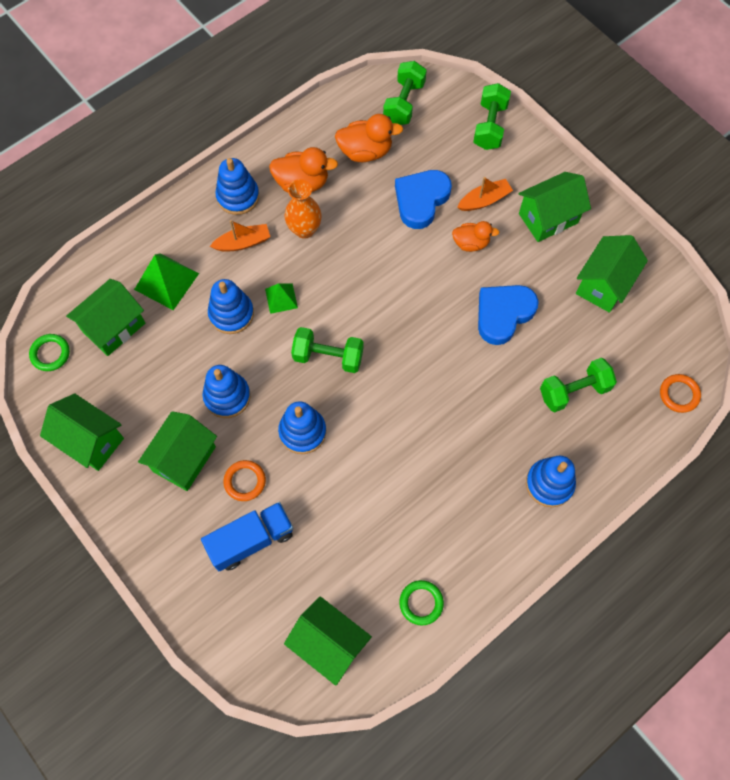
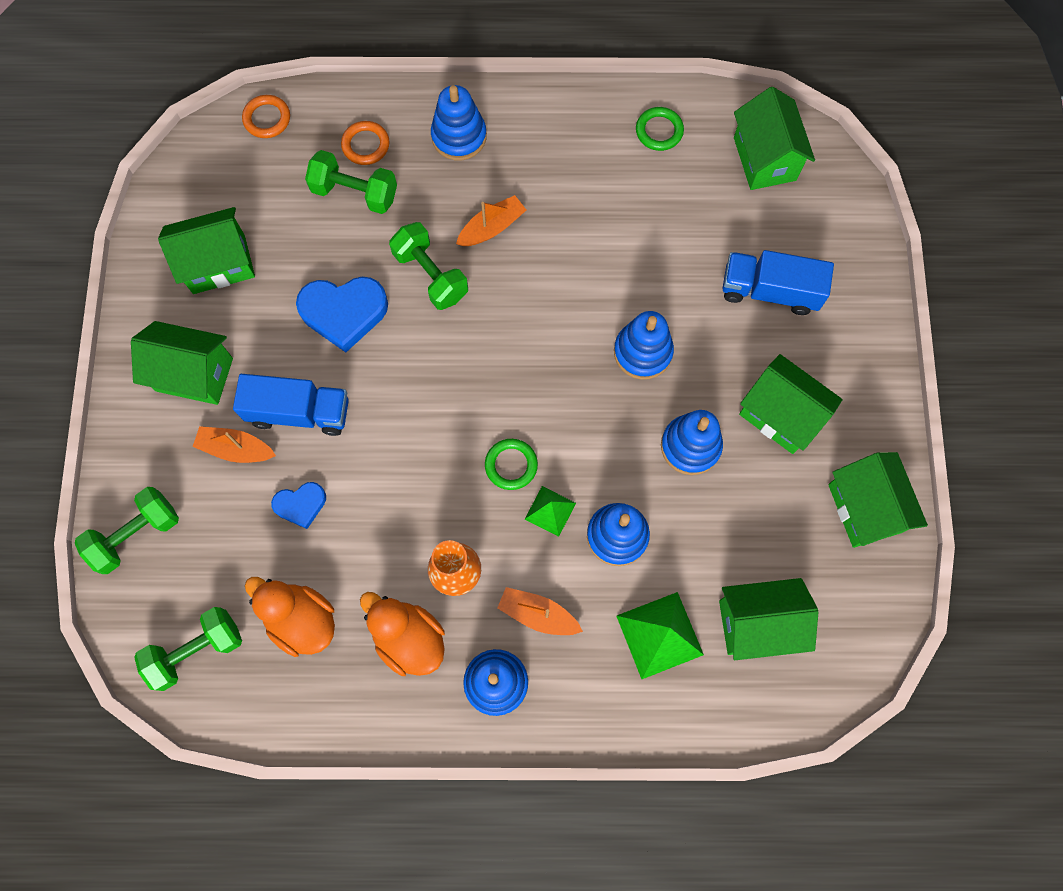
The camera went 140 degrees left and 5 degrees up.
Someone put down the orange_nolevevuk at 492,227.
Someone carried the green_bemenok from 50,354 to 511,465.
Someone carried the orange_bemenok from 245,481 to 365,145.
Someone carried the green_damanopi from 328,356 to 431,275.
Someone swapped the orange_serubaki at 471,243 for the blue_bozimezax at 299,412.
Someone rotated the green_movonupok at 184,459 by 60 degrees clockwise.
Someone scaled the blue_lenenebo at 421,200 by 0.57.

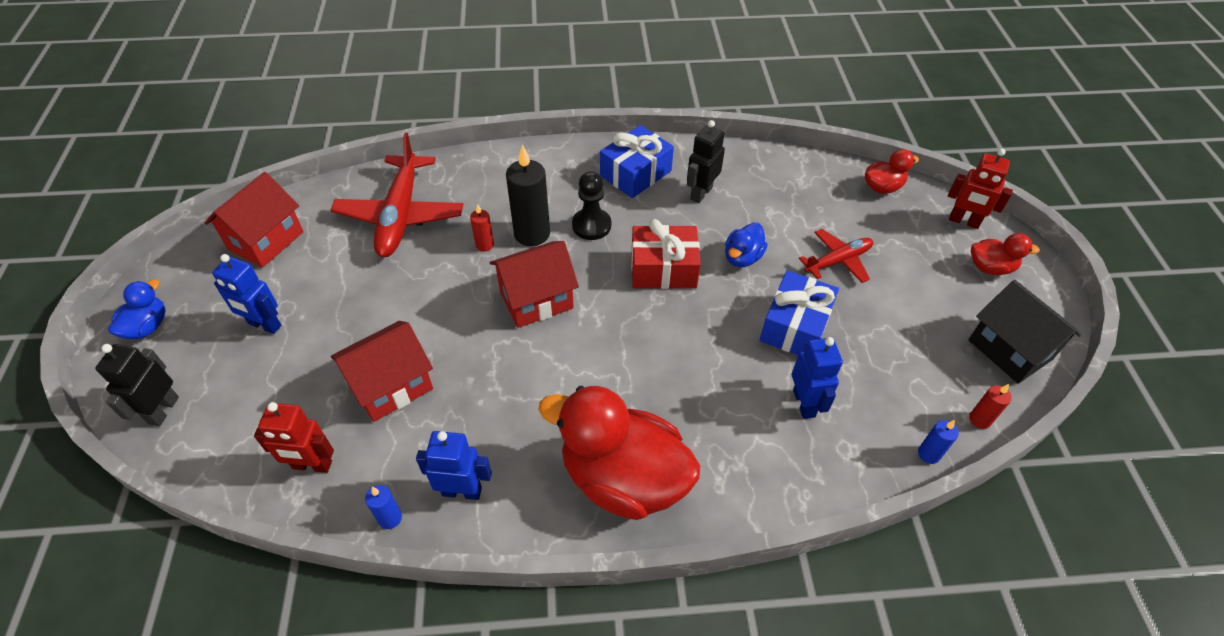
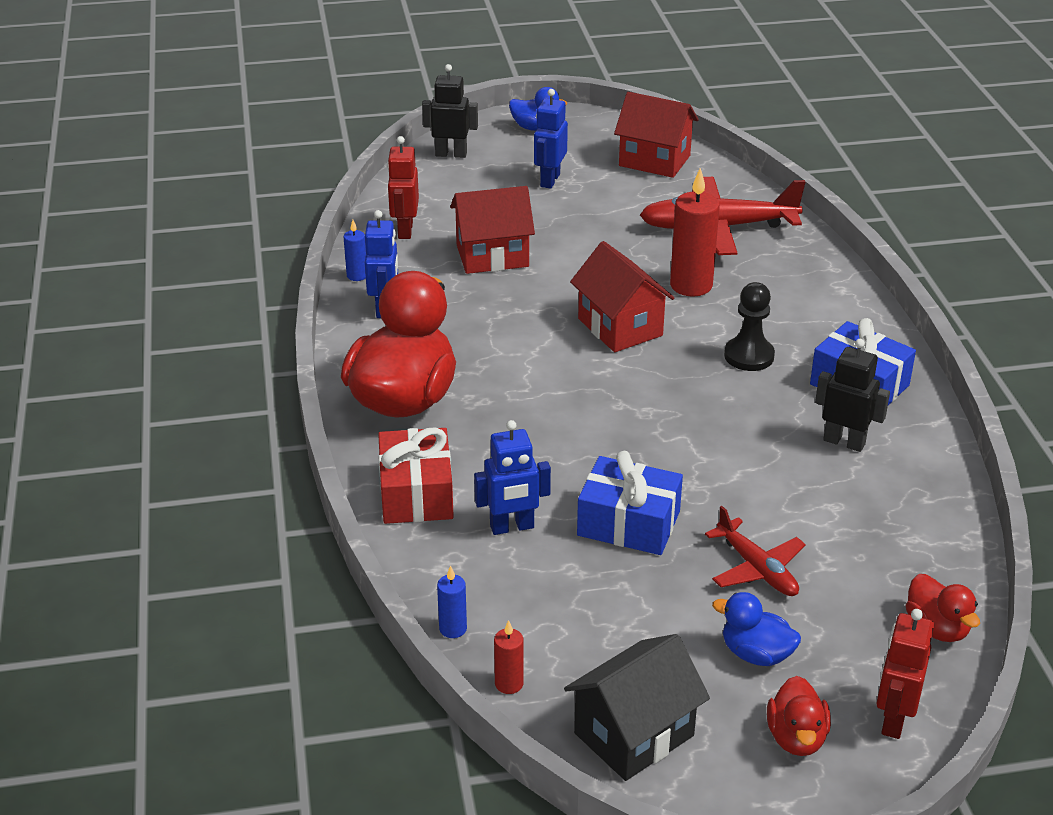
The camera went 85 degrees right and 15 degrees down.
Someone took away the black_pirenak at 532,234.
Someone carried the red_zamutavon from 663,269 to 416,493.
Someone carried the blue_serubaki from 742,257 to 756,654.
Someone rotated the red_movonupok at 391,386 by 60 degrees counterclockwise.
Someone scaled the red_pirenak at 485,245 by 2.01.

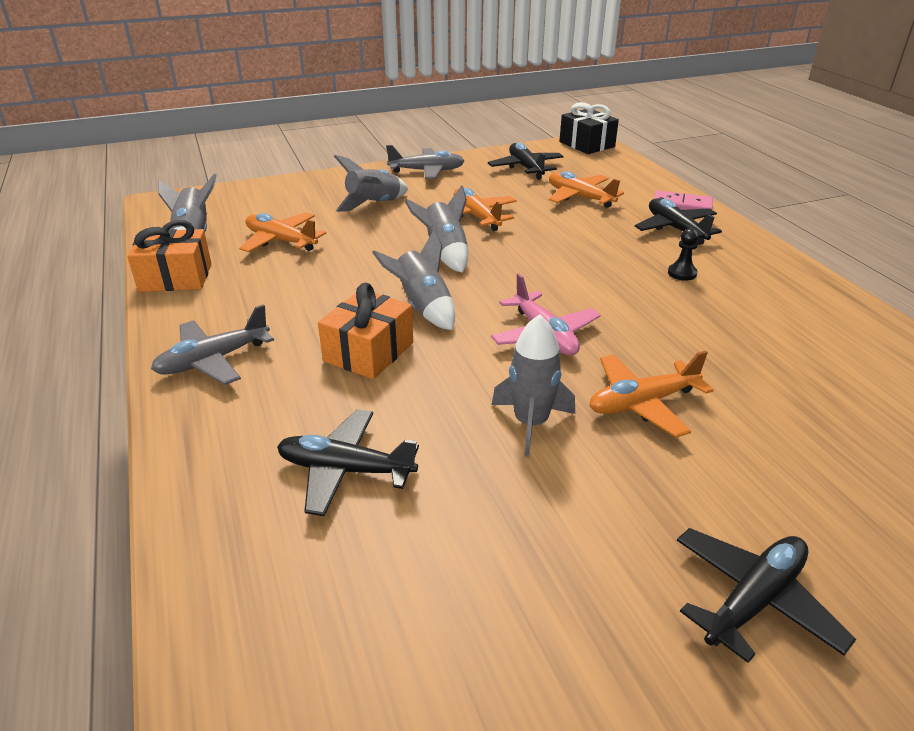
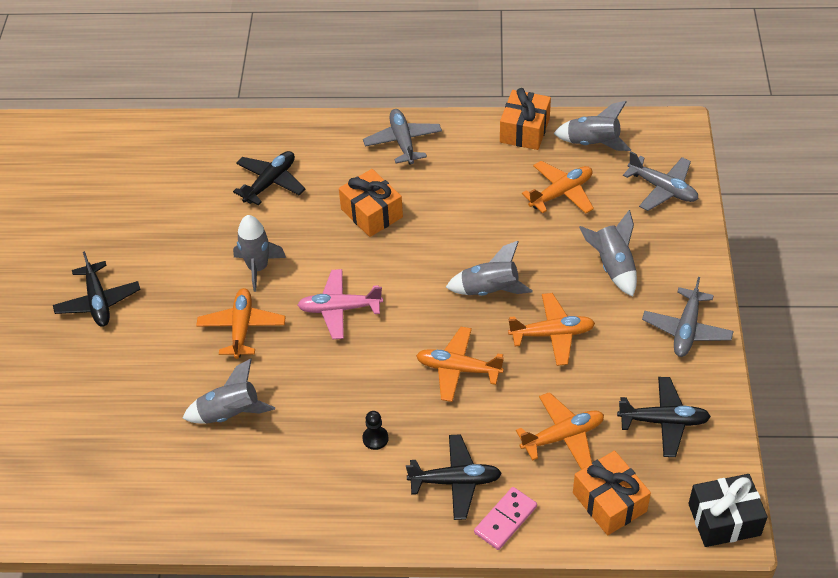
The camera went 115 degrees right and 15 degrees up.
Someone put down the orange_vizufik at 458,369.
Someone put down the orange_zamutavon at 609,502.
Someone put down the grey_vizufik at 662,189.
Someone carried the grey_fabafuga from 423,307 to 230,413.

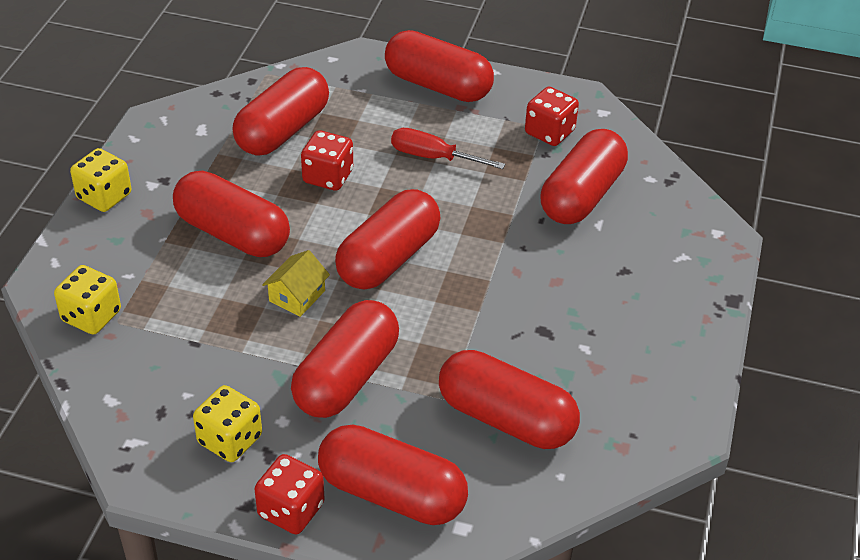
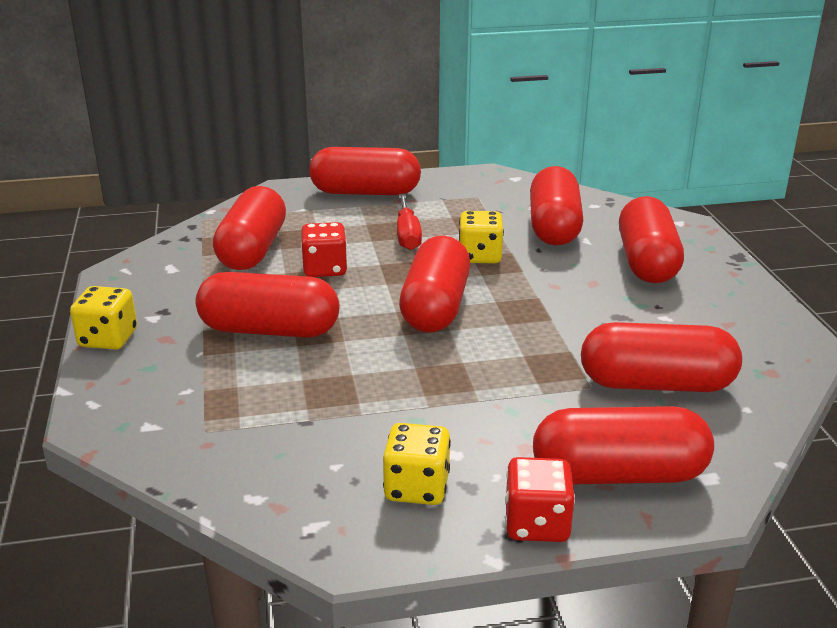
The camera went 25 degrees left and 15 degrees down.
Someone took away the yellow_movonupok at 297,296.
Someone took away the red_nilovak at 549,132.
Someone carried the yellow_nilovak from 91,316 to 480,256.
Someone carried the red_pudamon from 346,377 to 646,262.
Someone rotated the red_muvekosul at 433,157 by 90 degrees counterclockwise.

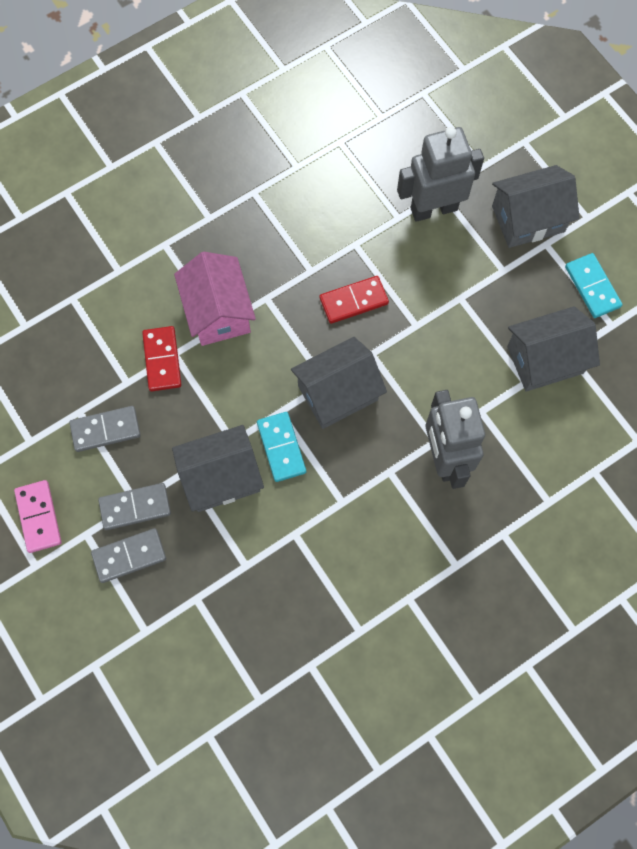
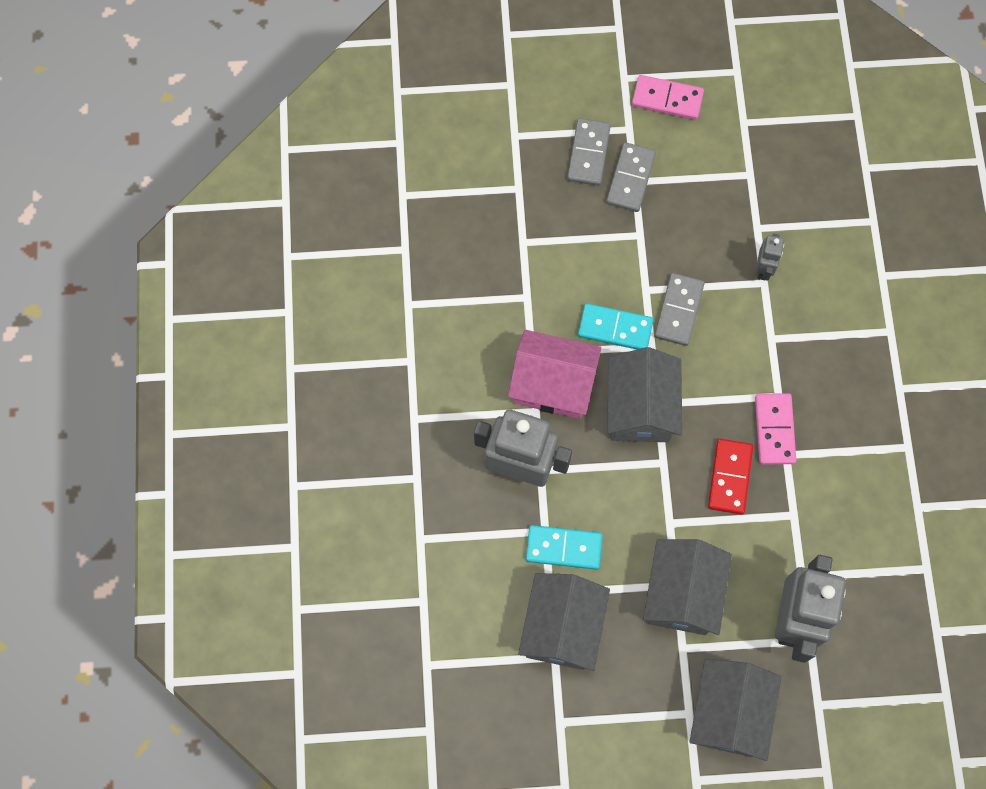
The camera went 120 degrees right and 0 degrees up.
Someone put down the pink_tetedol at 774,430.
Someone carried the grey_tetedol from 105,430 to 678,310.
Someone carried the grey_movonupok from 221,477 to 682,594.
Someone carried the pink_movonupok from 218,312 to 553,384.
Someone carried the turquoise_tetedol from 592,287 to 563,548.
Someone swapped the red_tetedol at 162,360 for the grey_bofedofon at 763,269.

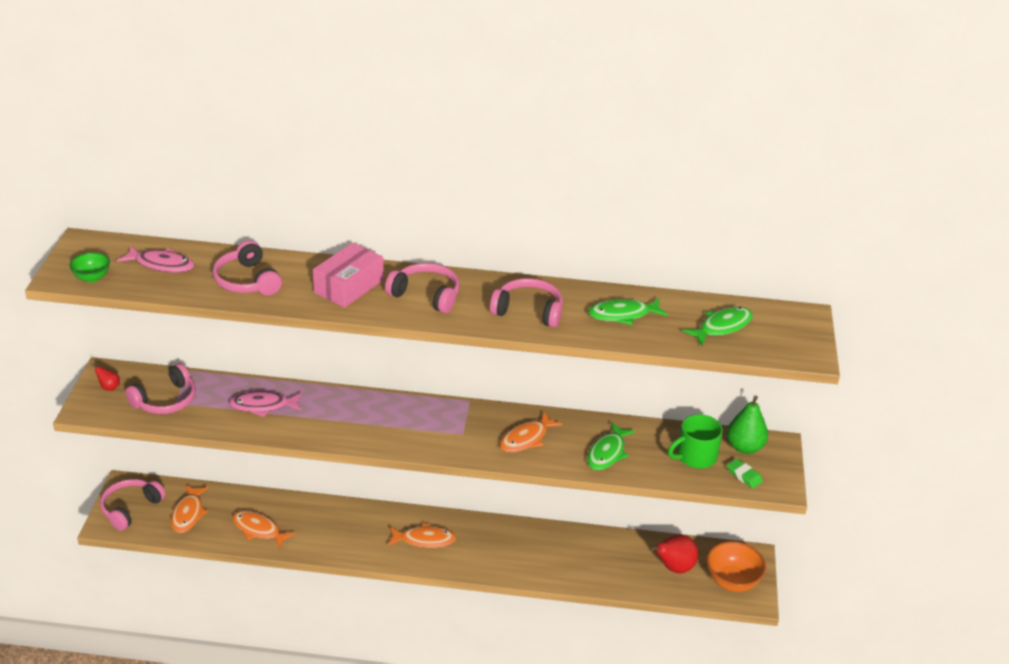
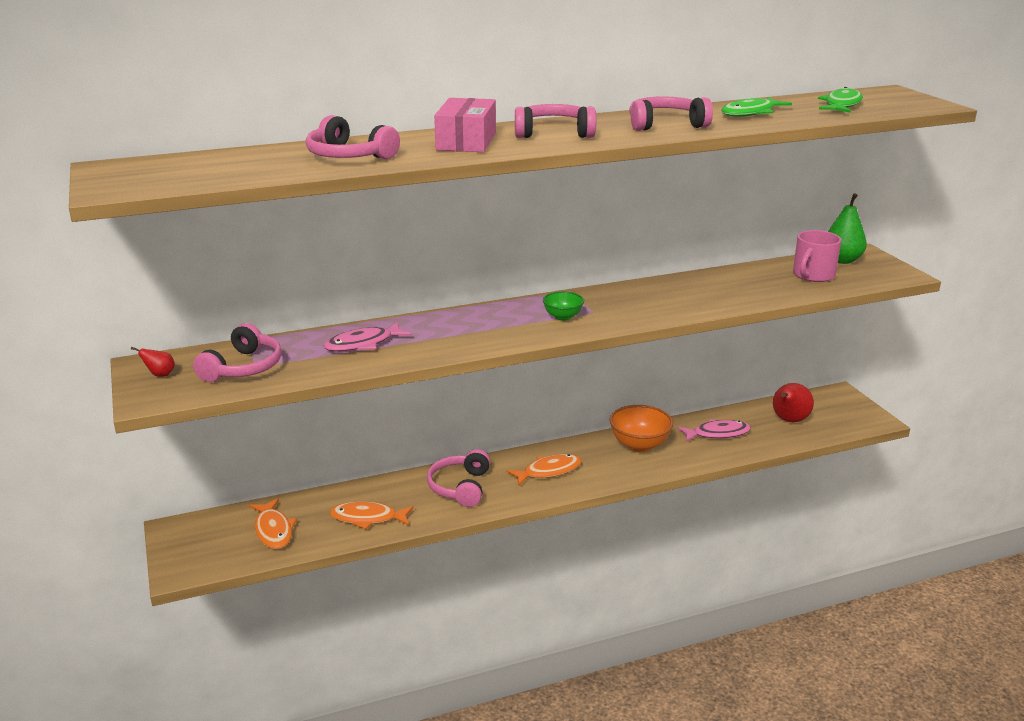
The camera went 25 degrees left and 10 degrees down.
Someone took away the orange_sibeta at 526,439.
Someone took away the green_sibeta at 607,453.
Someone took away the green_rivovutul at 744,475.
Someone carried the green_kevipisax from 92,277 to 563,317.
Someone carried the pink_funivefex from 130,508 to 460,487.
Someone carried the pink_sibeta from 161,264 to 717,434.
Someone carried the orange_kevipisax from 732,581 to 639,445.
Someone repainted the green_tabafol at 695,456, which became the pink_tabafol at 813,275.

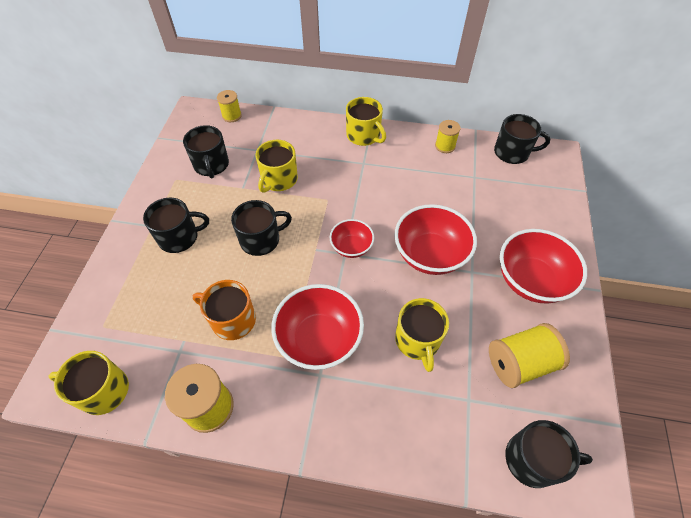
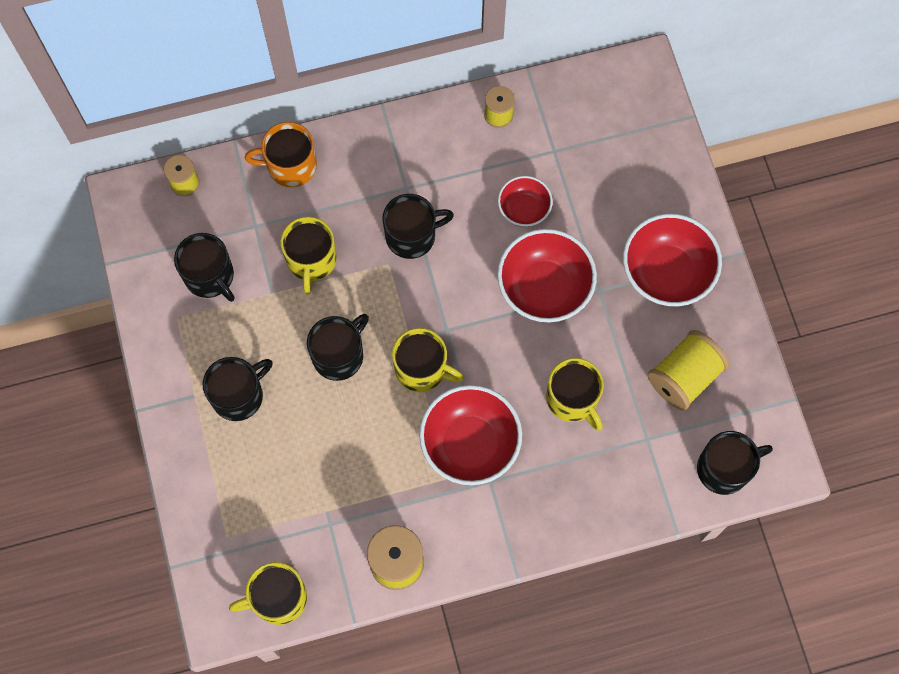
The camera went 25 degrees left and 15 degrees up.
Someone carried the orange_tabafol from 232,320 to 290,166.
Someone carried the red_kevipisax from 351,247 to 524,209.
Someone carried the yellow_tabafol from 364,136 to 422,369.
Someone carried the black_tabafol from 512,152 to 412,235.

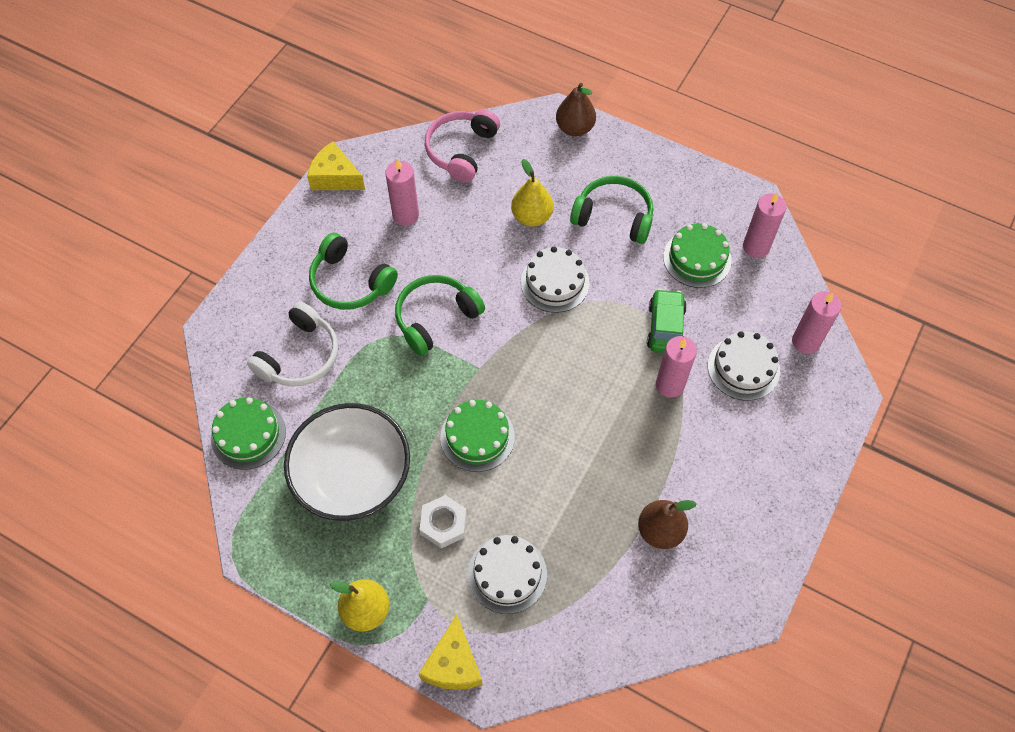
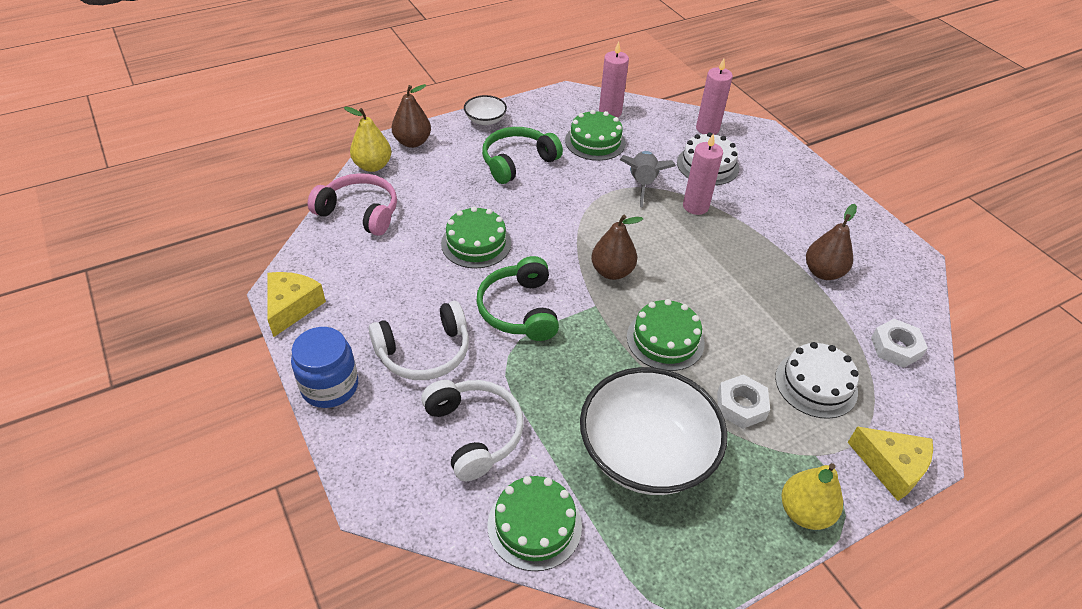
The camera went 60 degrees left and 15 degrees down.
Someone took away the pink_pirenak at 405,215.
Someone took away the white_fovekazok at 555,282.
Someone put down the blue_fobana at 330,386.
Someone put down the green_fovekazok at 476,243.
Someone put down the white_kevipisax at 485,120.
Someone put down the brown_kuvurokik at 612,272.
Someone put down the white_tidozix at 895,347.
Someone carried the yellow_kuvurokik from 532,217 to 373,166.
Someone swapped the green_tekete at 665,327 for the grey_fabafuga at 642,184.
Someone repainted the green_funivefex at 350,282, which became the white_funivefex at 424,352.
Someone rotated the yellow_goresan at 335,177 by 135 degrees clockwise.
Someone rotated the pink_funivefex at 461,150 by 150 degrees clockwise.

